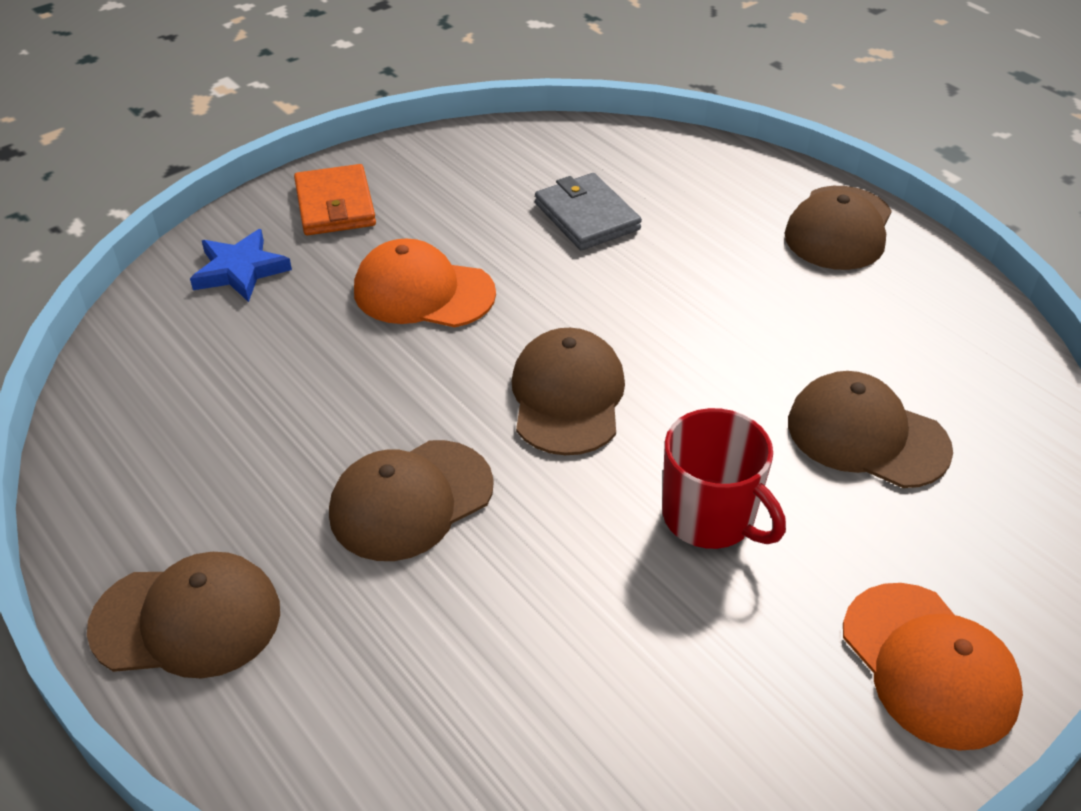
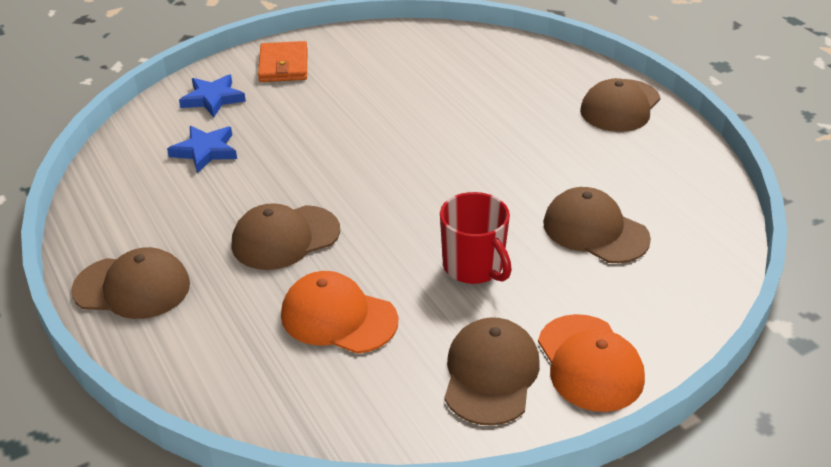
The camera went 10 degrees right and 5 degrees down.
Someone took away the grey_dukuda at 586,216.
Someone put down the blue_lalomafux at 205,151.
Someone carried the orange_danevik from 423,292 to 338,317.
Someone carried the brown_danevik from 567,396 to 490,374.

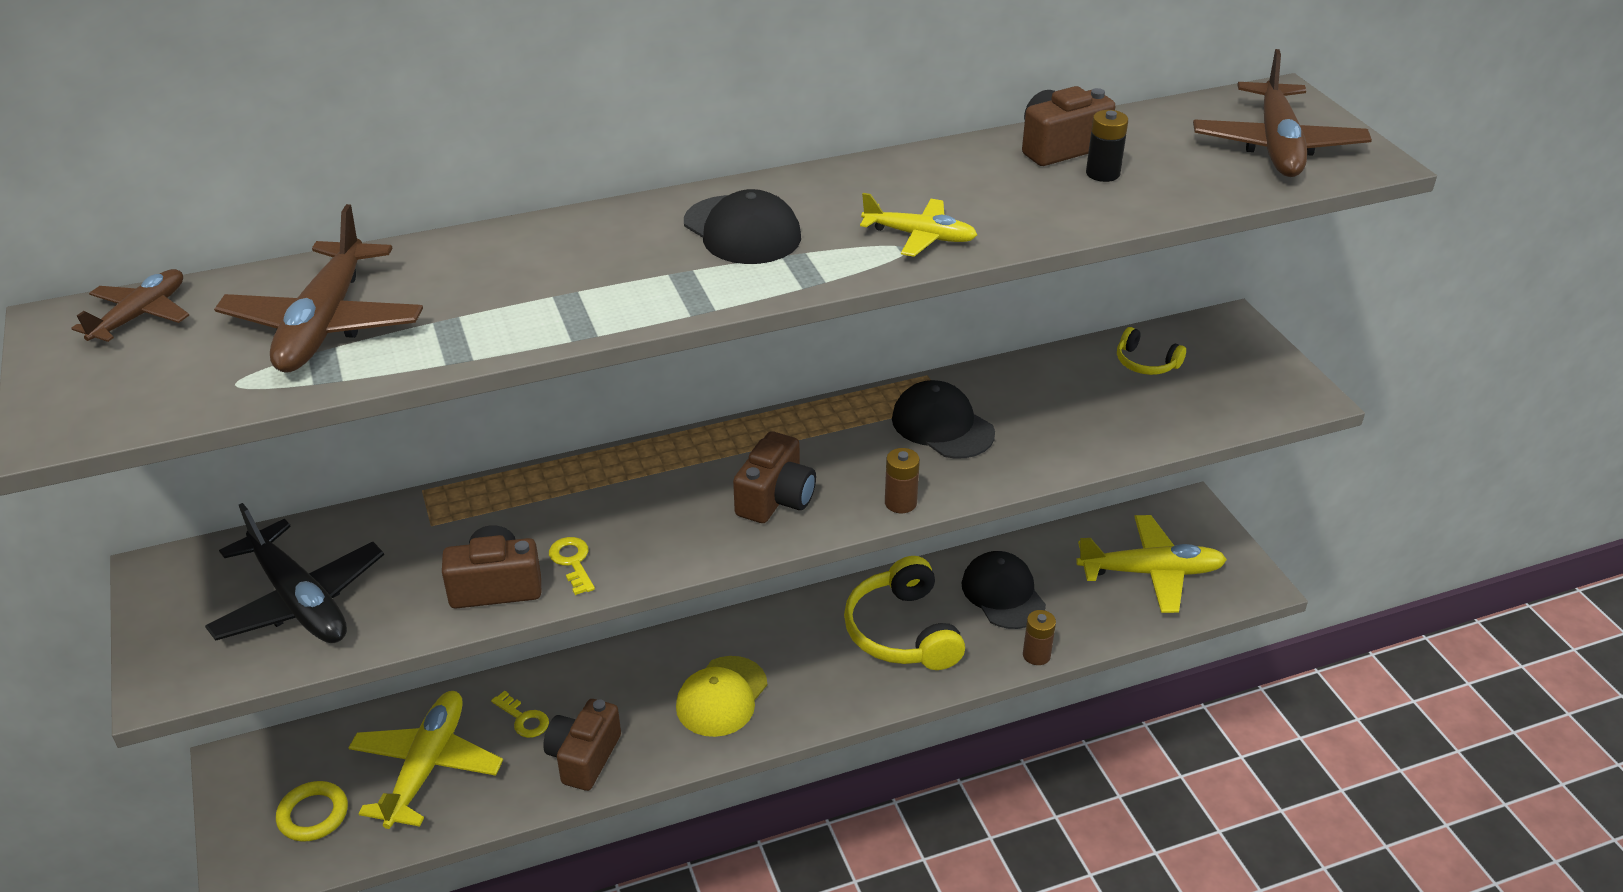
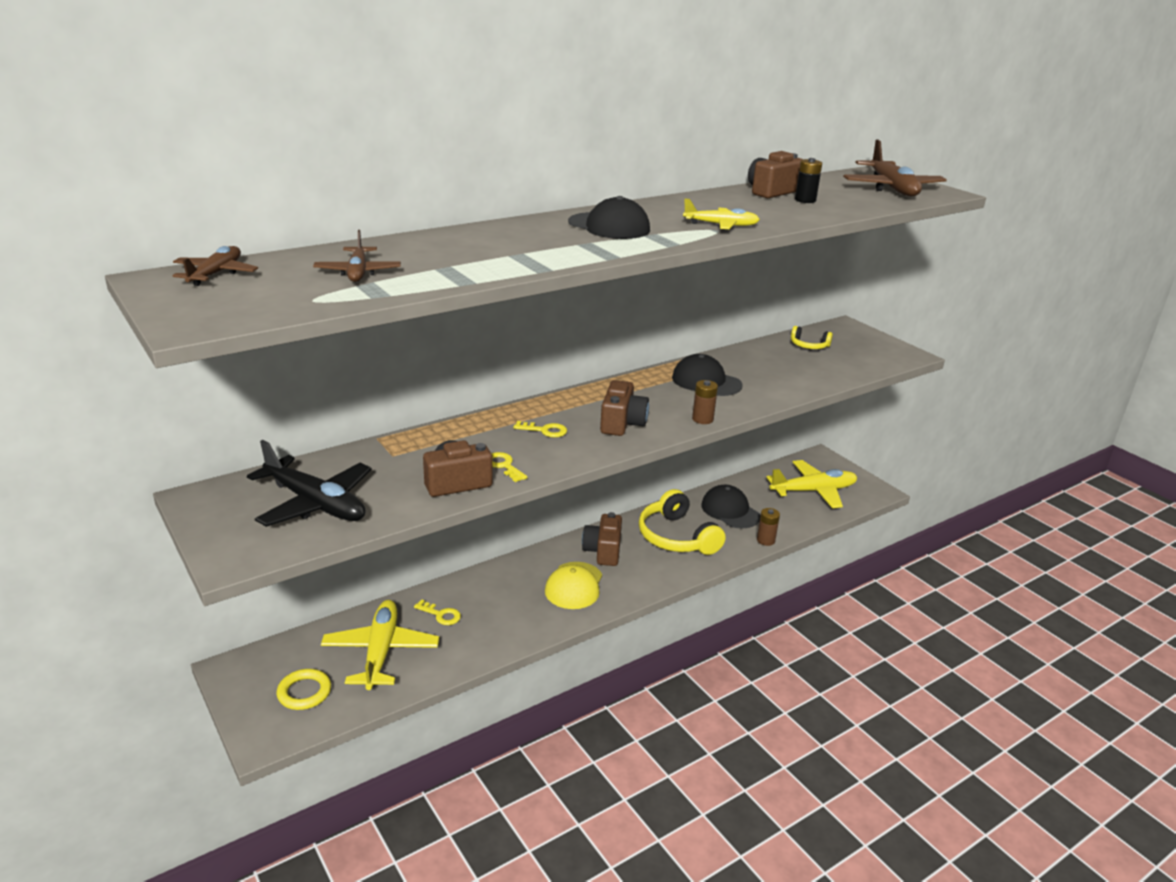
The camera went 15 degrees left and 10 degrees down.
Someone put down the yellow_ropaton at 545,430.
Someone carried the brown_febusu from 584,757 to 603,551.
Someone scaled the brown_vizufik at 325,324 by 0.58.

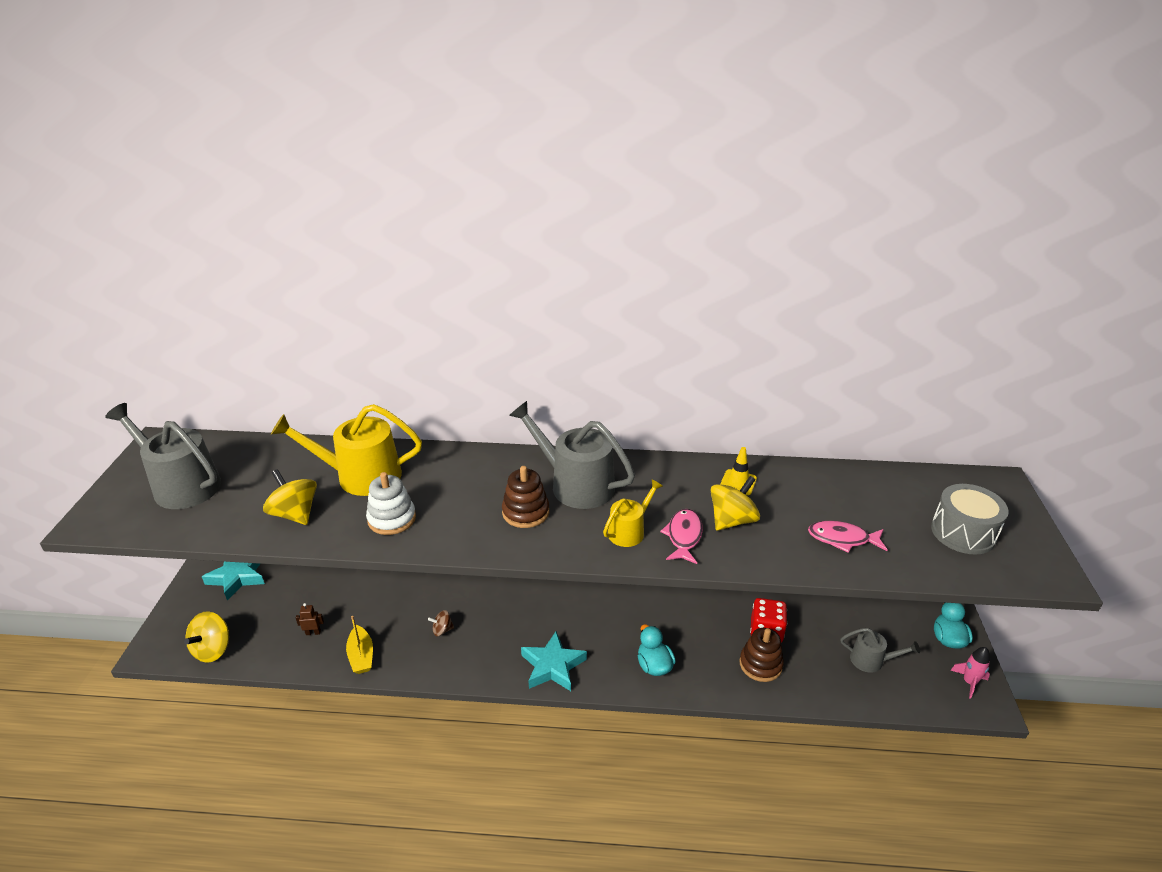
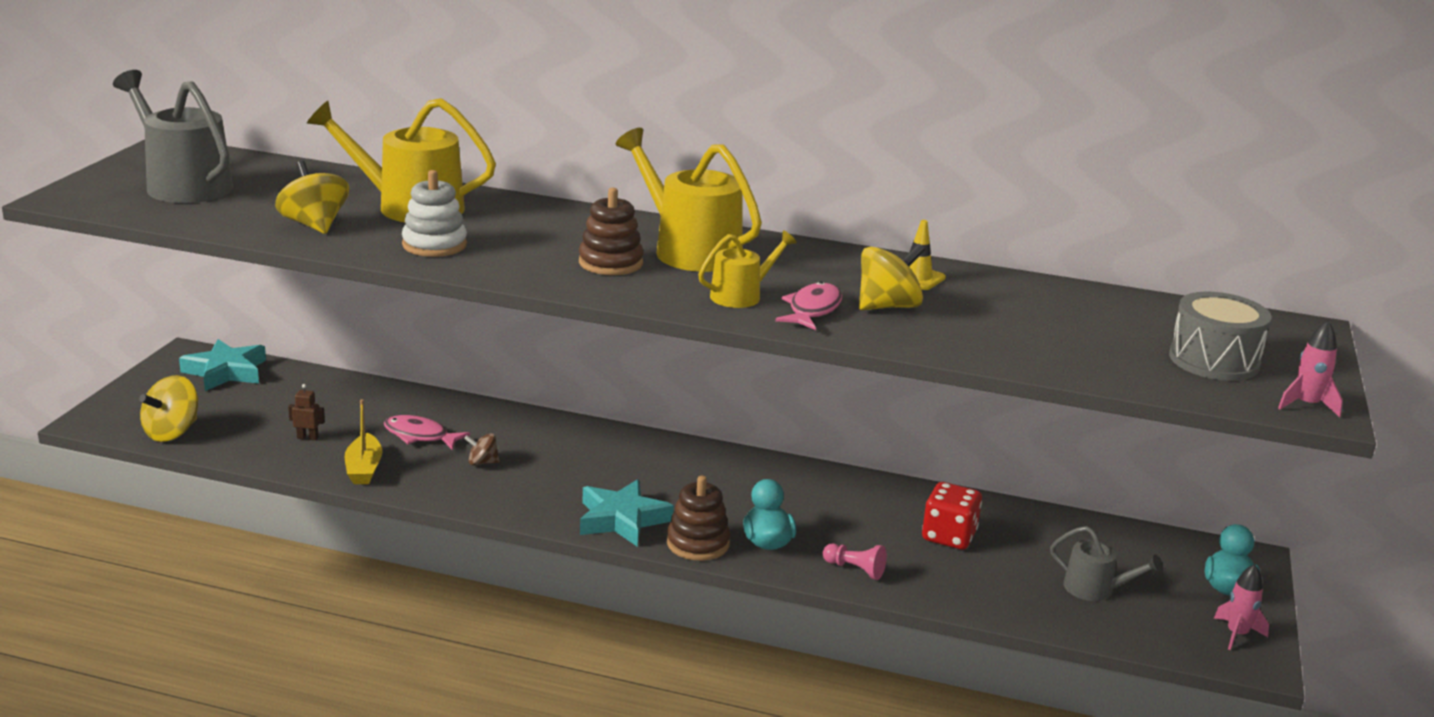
The camera went 10 degrees right and 10 degrees down.
Someone put down the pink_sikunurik at 855,569.
Someone put down the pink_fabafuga at 1306,405.
Someone carried the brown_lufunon from 760,664 to 698,543.
Someone carried the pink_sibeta from 842,539 to 420,436.
Someone repainted the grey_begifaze at 576,485, which became the yellow_begifaze at 690,250.

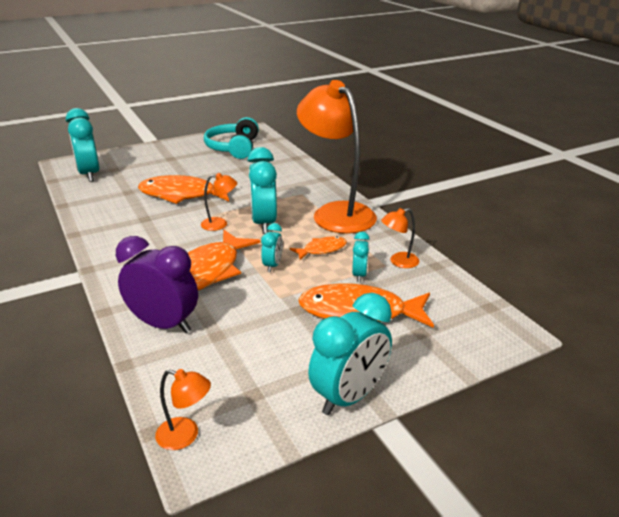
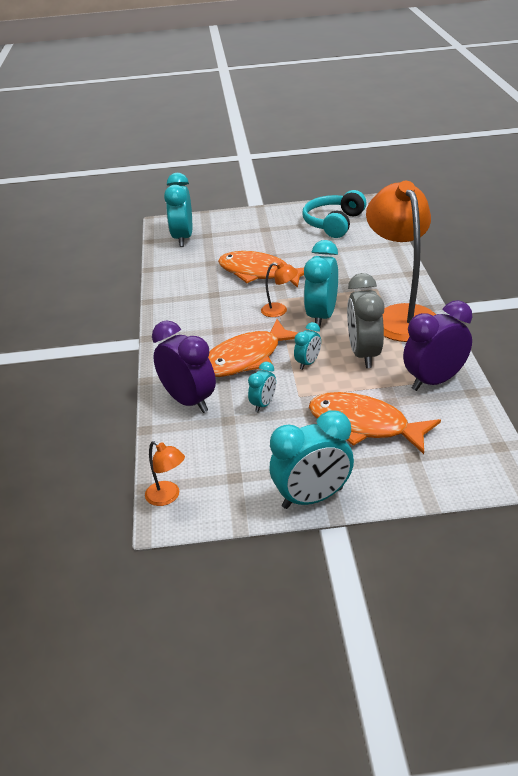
The camera went 25 degrees right and 5 degrees up.
Someone carried the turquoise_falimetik from 359,275 to 263,404.
Someone swapped the orange_sibeta at 322,249 for the grey_falimetik at 364,354.
Someone swapped the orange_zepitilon at 398,262 for the purple_falimetik at 434,381.

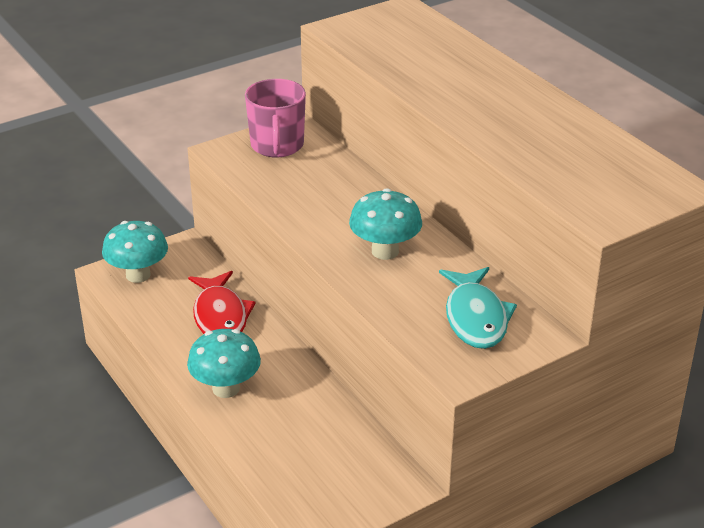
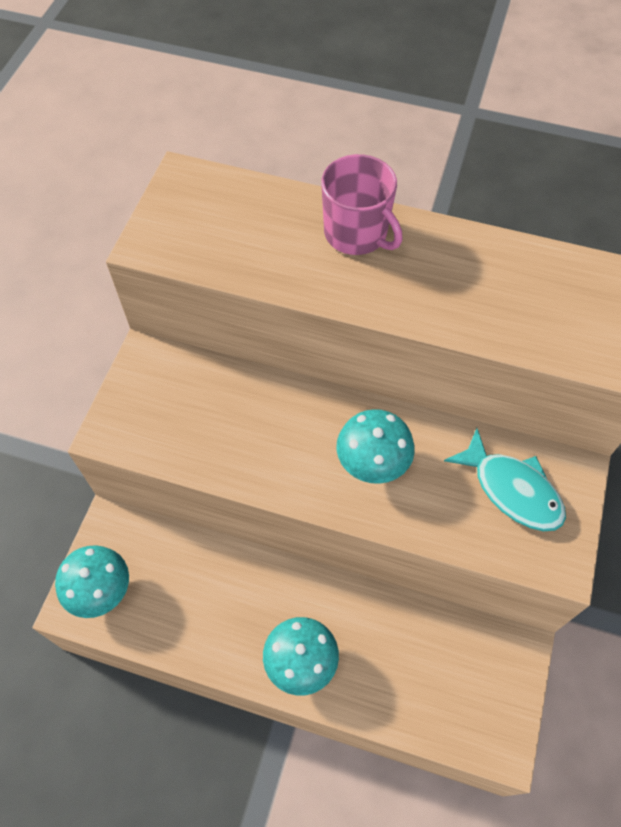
The camera went 40 degrees left and 25 degrees up.
Someone took away the red_sibeta at 220,316.
Someone carried the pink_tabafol from 277,146 to 357,234.

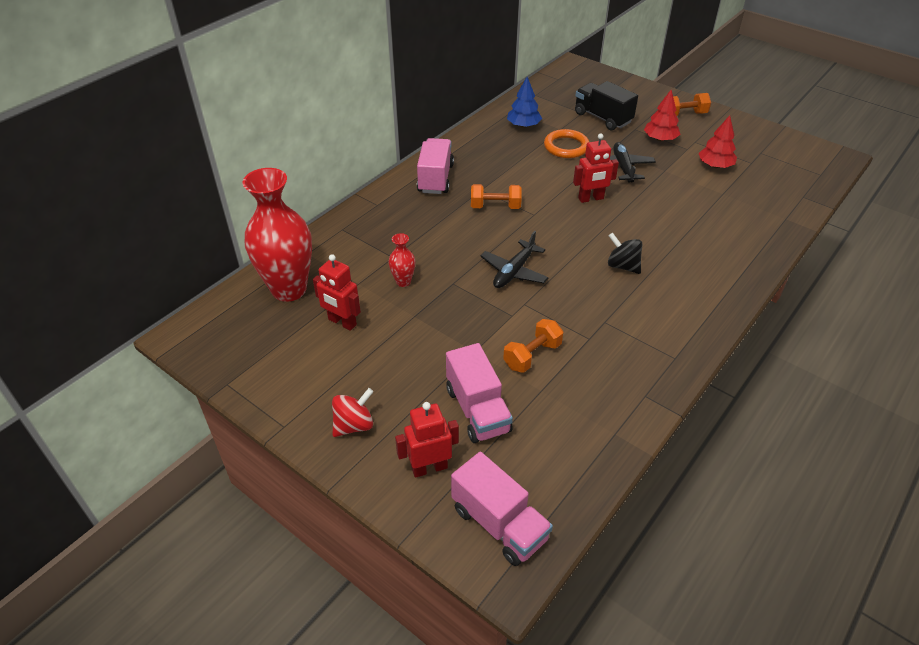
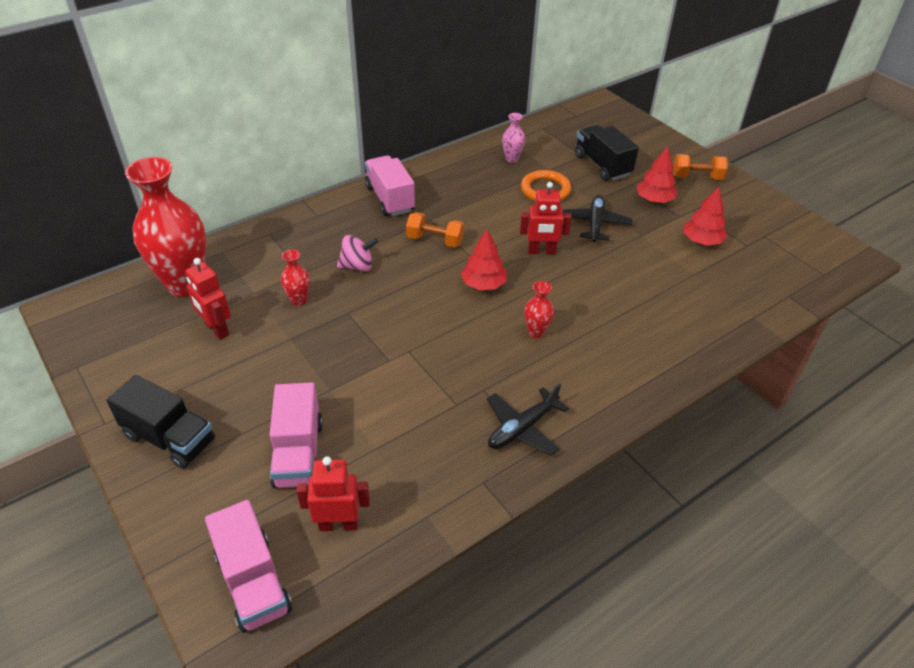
The camera went 15 degrees right and 0 degrees up.
Someone took away the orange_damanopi at 532,355.
Someone put down the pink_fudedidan at 357,266.
Someone put down the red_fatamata at 483,284.
Someone carried the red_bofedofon from 429,468 to 338,524.
Someone carried the black_vizufik from 514,271 to 522,428.
Someone swapped the red_fudedidan at 354,425 for the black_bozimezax at 170,438.
Someone swapped the blue_fatamata at 523,125 for the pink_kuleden at 512,159.
Someone swapped the black_fudedidan at 622,266 for the red_kuleden at 536,332.
Someone rotated the pink_bozimezax at 435,178 by 45 degrees counterclockwise.

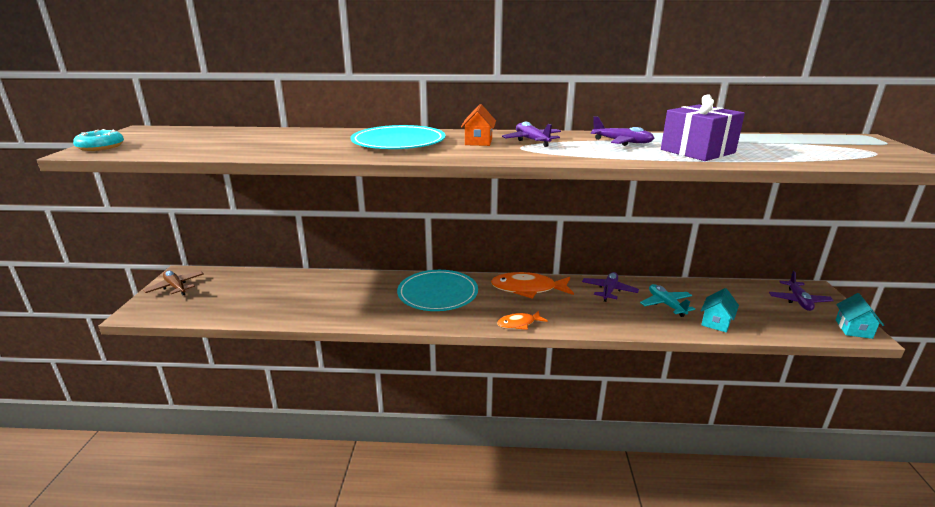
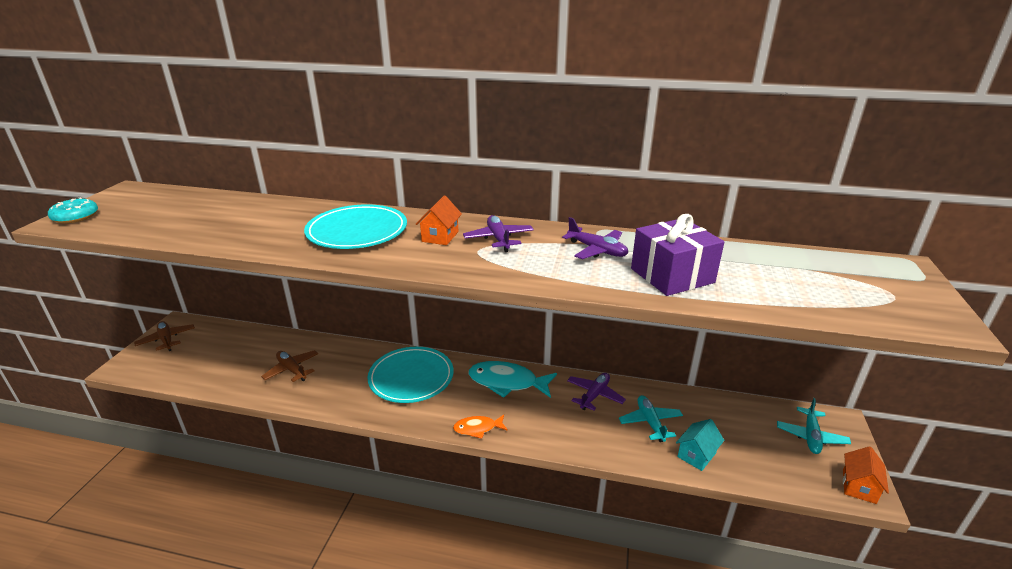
The camera went 10 degrees right and 5 degrees up.
Someone put down the brown_vizufik at 292,370.
Someone repainted the orange_sibeta at 528,289, which became the turquoise_sibeta at 507,382.
Someone repainted the purple_vizufik at 798,301, which became the turquoise_vizufik at 810,436.
Someone repainted the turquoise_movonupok at 853,329, which became the orange_movonupok at 859,486.

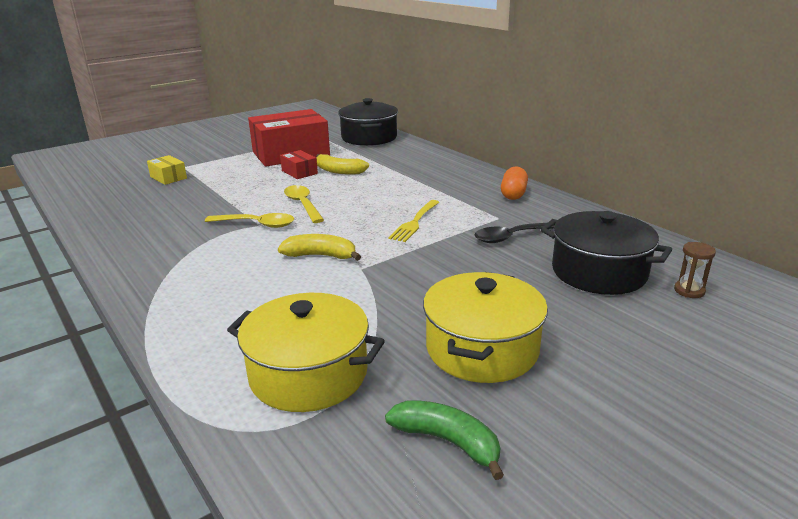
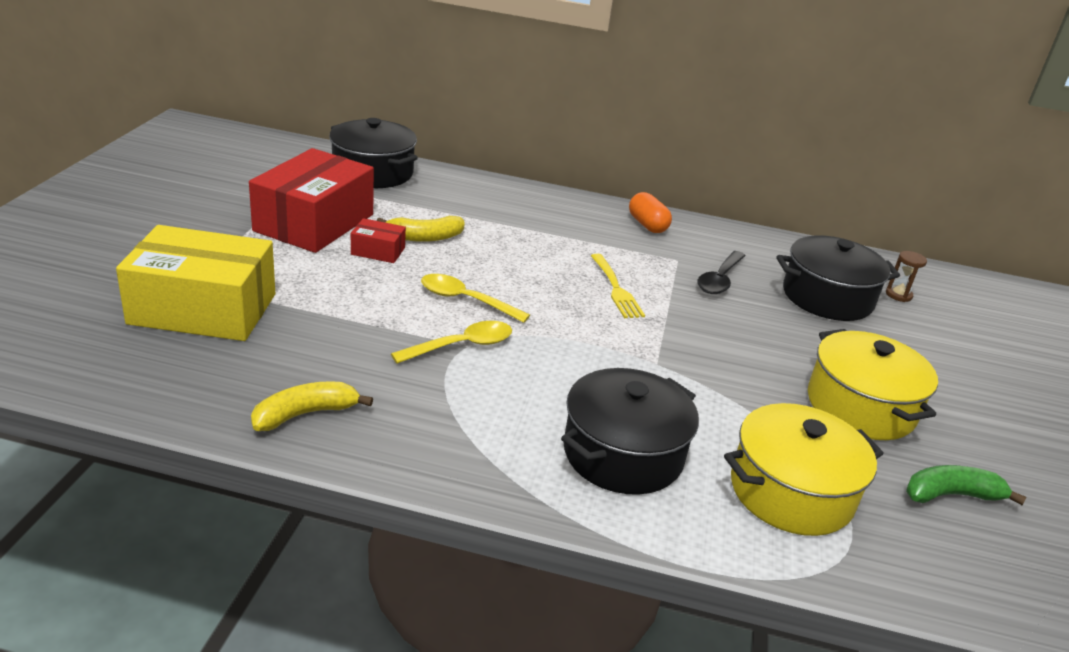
The camera went 45 degrees left and 5 degrees up.
Someone put down the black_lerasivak at 623,454.
Someone carried the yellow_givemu from 320,256 to 305,414.
Someone scaled the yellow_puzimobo at 168,177 by 2.28.

